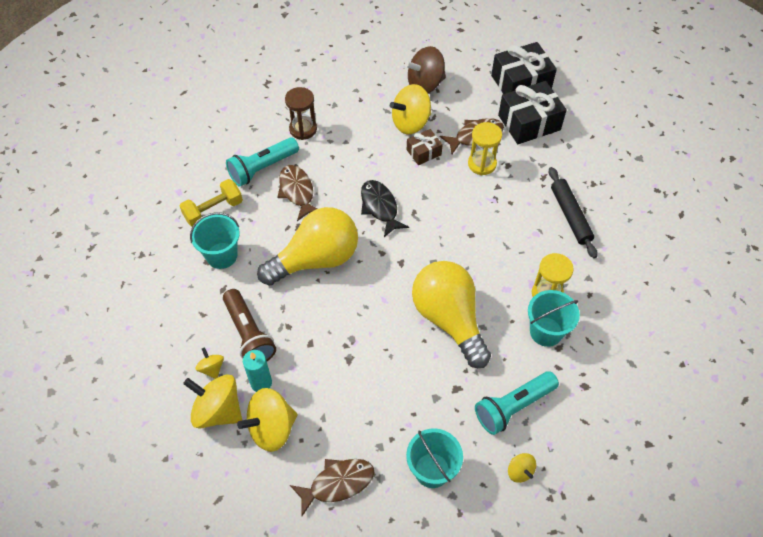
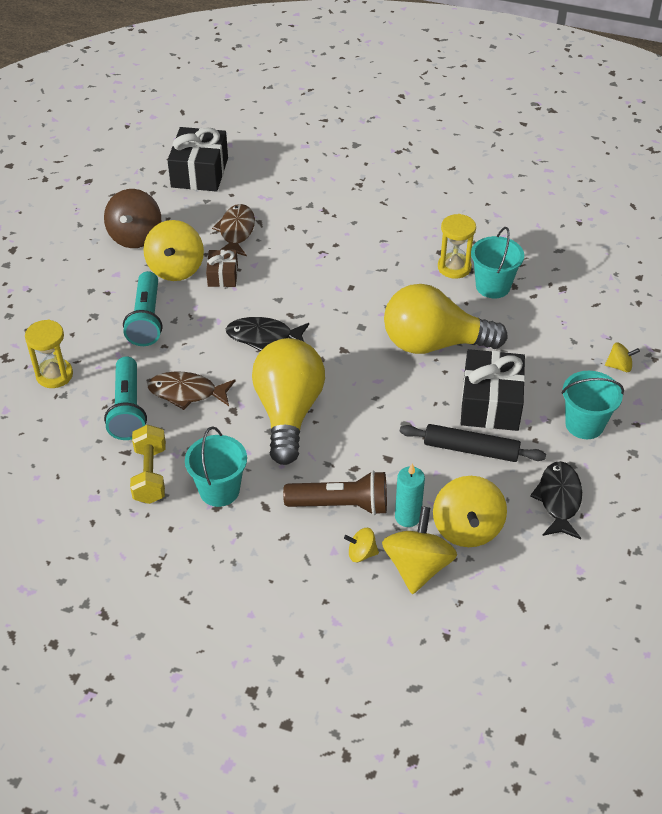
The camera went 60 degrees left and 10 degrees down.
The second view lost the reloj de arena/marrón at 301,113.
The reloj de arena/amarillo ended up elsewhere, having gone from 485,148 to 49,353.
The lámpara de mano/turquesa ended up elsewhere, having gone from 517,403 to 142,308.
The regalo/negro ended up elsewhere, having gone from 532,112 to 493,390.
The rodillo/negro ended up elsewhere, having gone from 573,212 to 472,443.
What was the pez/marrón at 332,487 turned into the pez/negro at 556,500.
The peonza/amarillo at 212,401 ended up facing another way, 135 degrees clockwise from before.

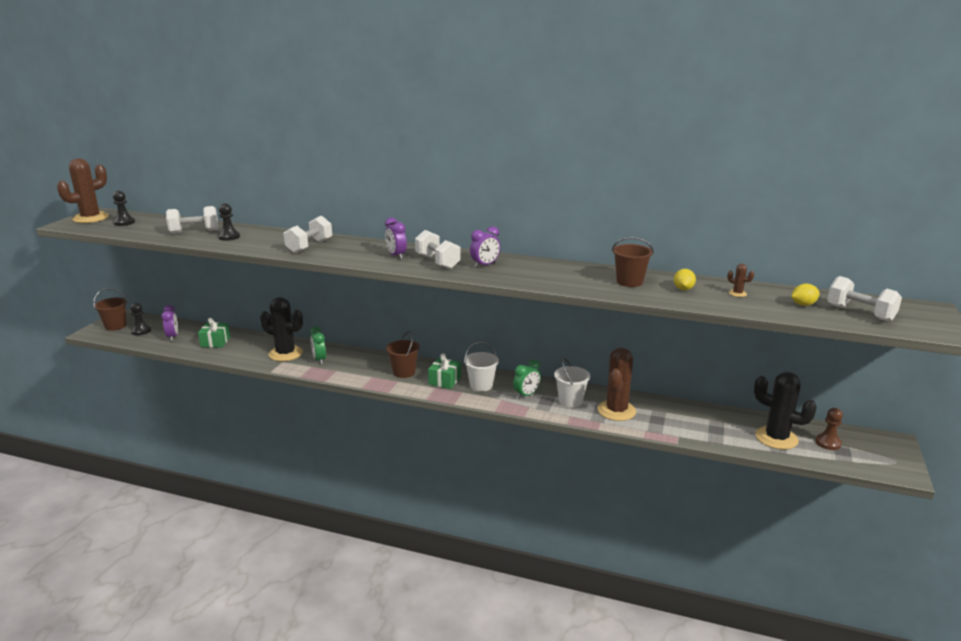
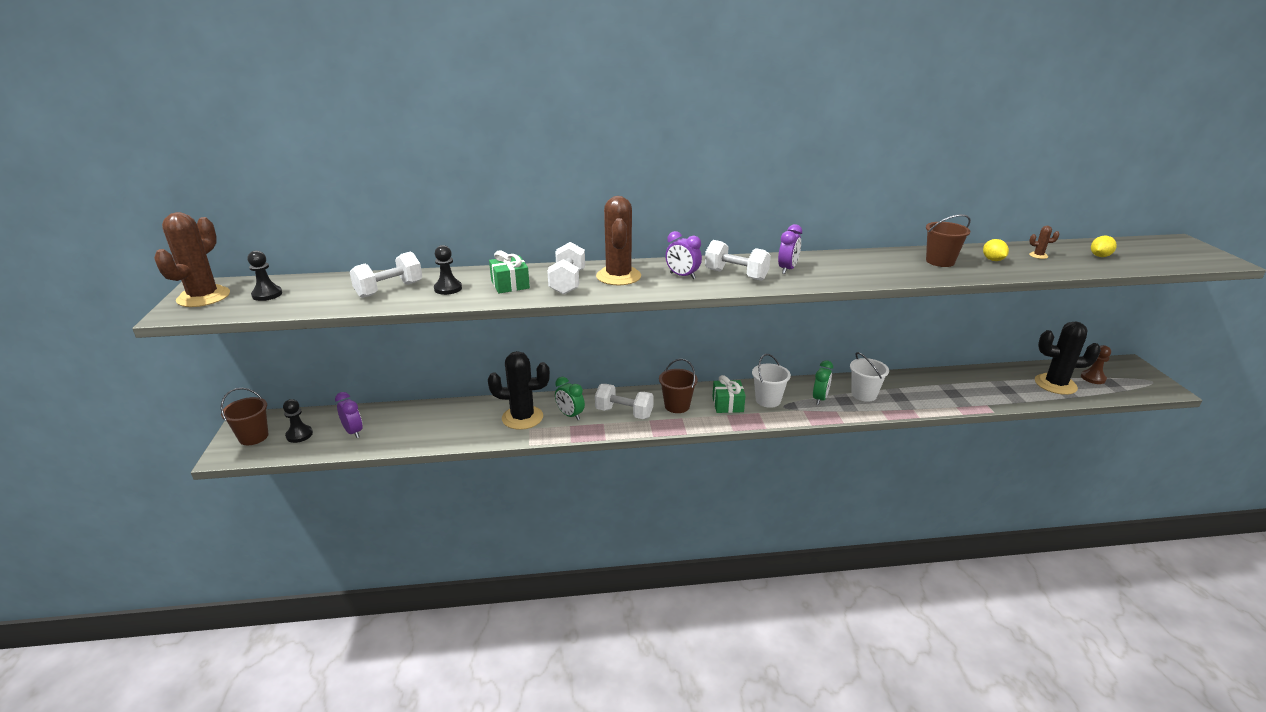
The camera went 25 degrees left and 5 degrees up.
The regalo/verde ended up elsewhere, having gone from 214,333 to 509,272.
The cactus/marrón ended up elsewhere, having gone from 616,384 to 618,240.
The mancuerna/blanco ended up elsewhere, having gone from 864,299 to 624,401.

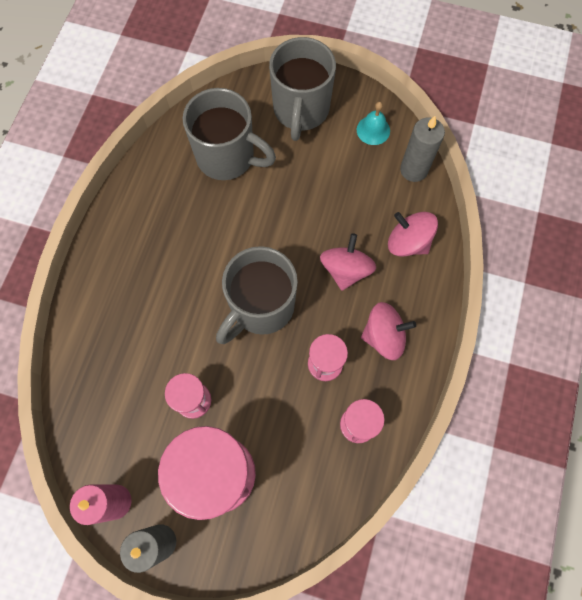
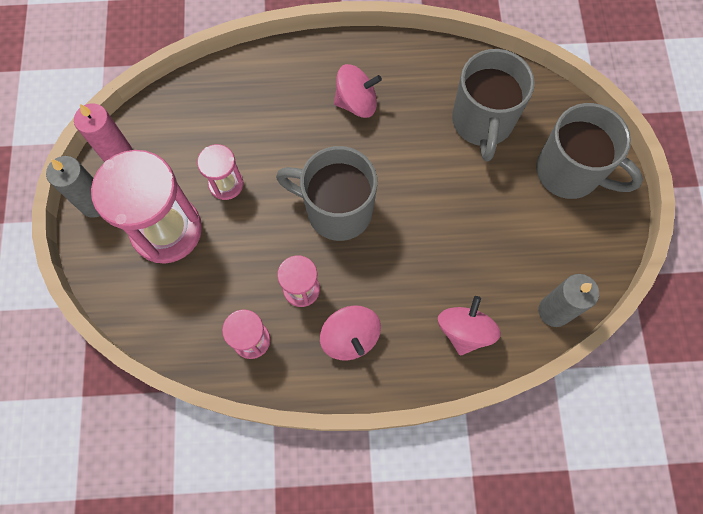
The camera went 70 degrees right and 0 degrees up.
The second view lost the campana/turquesa at 373,123.
The peonza/rosa ended up elsewhere, having gone from 348,262 to 358,91.
The taza/gris at 302,89 ended up facing another way, 135 degrees counterclockwise from before.

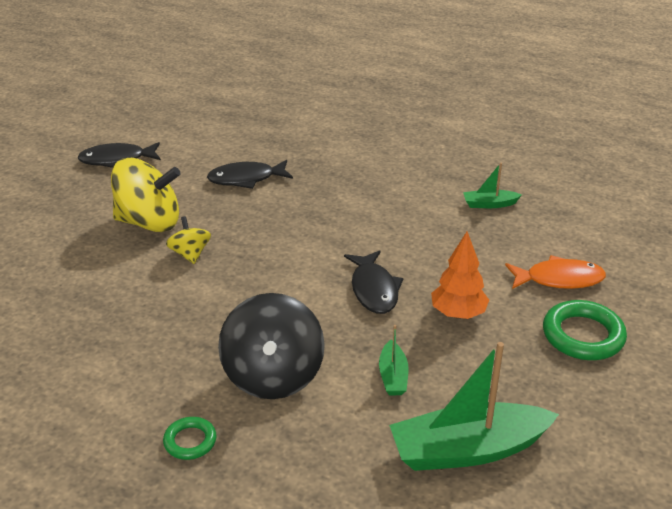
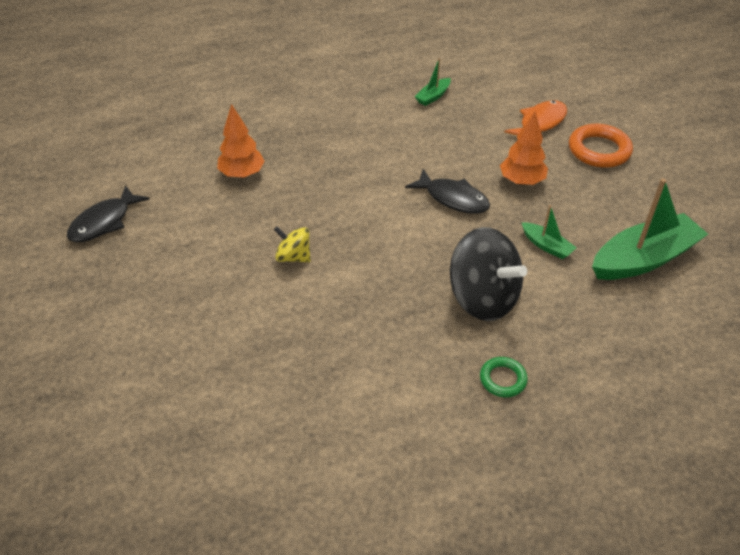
The camera went 45 degrees left and 10 degrees up.
The second view lost the peonza/amarillo at 146,195.
Where the pez/negro stood at 250,174, the árbol/naranja came to stand at 241,141.
What was the anillo/verde at 585,330 turned into the anillo/naranja at 601,146.
The barco/verde at 474,406 ended up facing another way, 150 degrees counterclockwise from before.

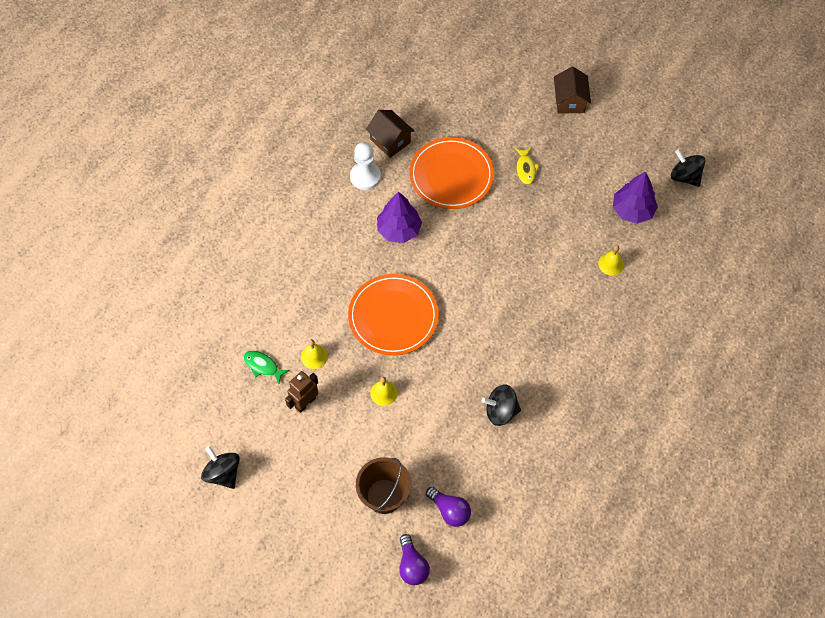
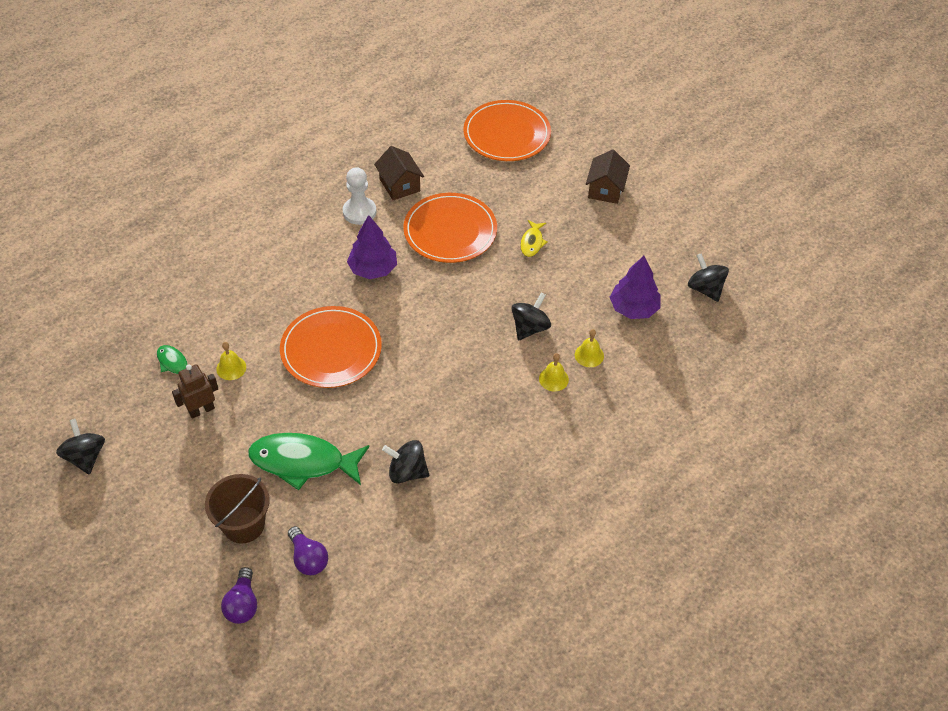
The camera went 15 degrees right and 10 degrees down.
The second view gained the pez/verde at 308,461.
The second view gained the plato/naranja at 507,130.
The second view gained the peonza/negro at 531,316.
The campana/amarillo ended up elsewhere, having gone from 384,391 to 554,372.

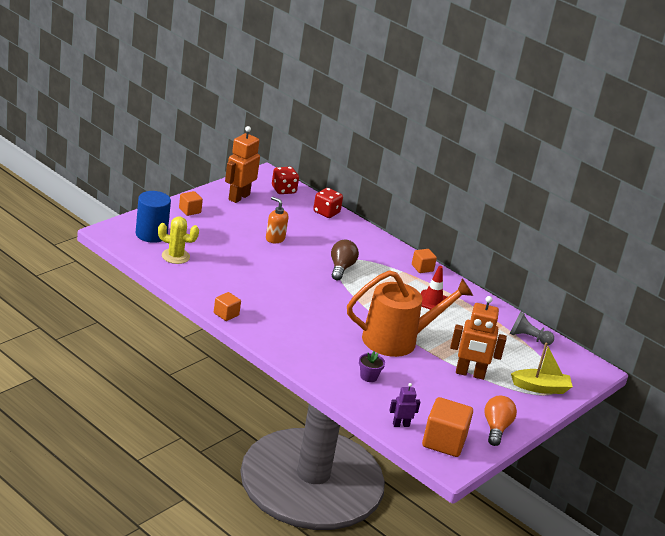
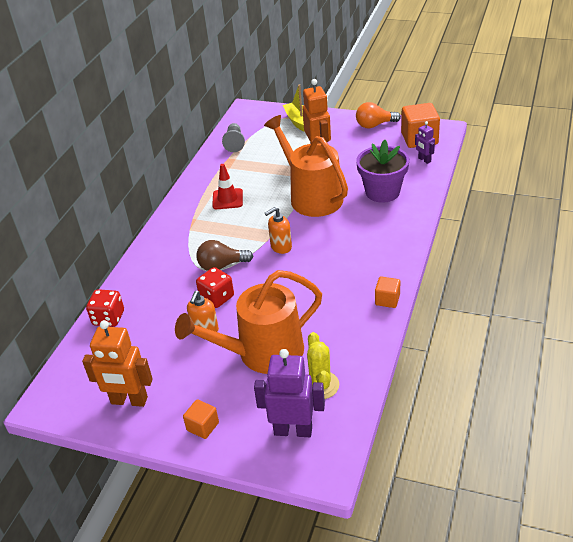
The camera went 105 degrees left and 10 degrees up.
The second view lost the cubo/naranja at 424,261.
The second view gained the regadera/naranja at 248,322.
The second view gained the dispensador de jabón/naranja at 278,230.
The dado/rojo ended up elsewhere, having gone from 285,180 to 215,287.
Where the cilindro/azul stood at 153,217, the robot/morado came to stand at 289,393.
The size of the maceta/morado at 372,366 changed by a factor of 2.11.

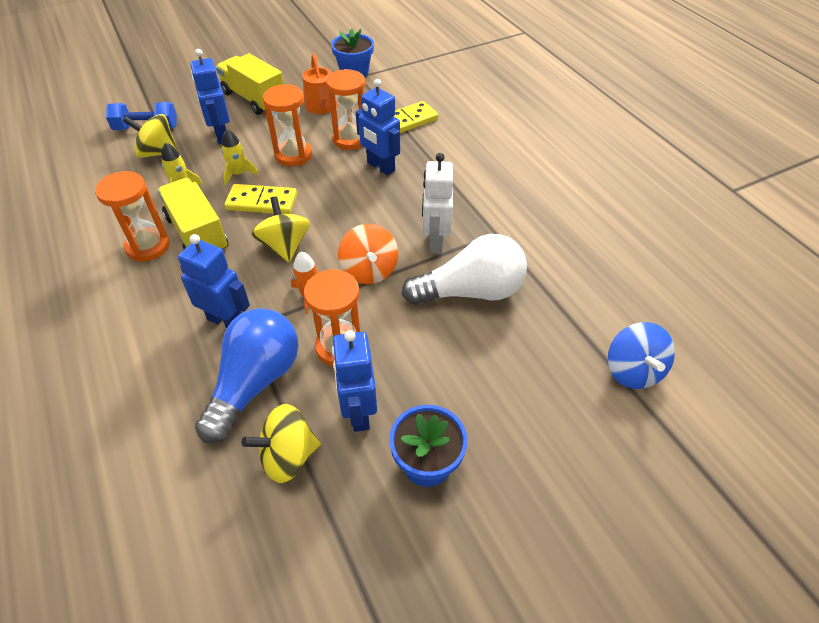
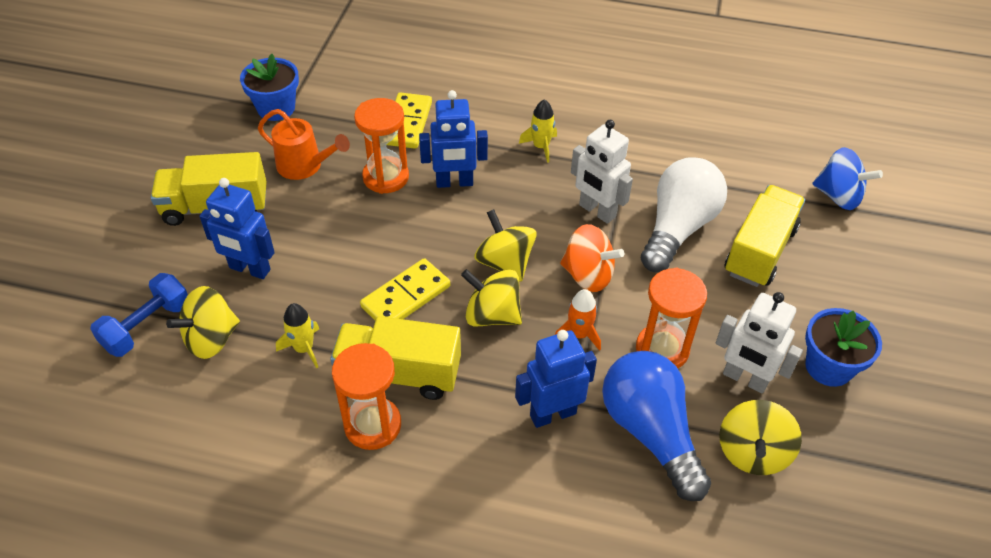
The camera went 50 degrees left and 0 degrees up.
The second view lost the reloj de arena/naranja at 287,125.
The second view gained the peonza/amarillo at 505,245.
The second view gained the camión/amarillo at 765,236.
The cohete/amarillo ended up elsewhere, having gone from 240,157 to 538,131.
What was the robot/azul at 354,381 turned into the robot/blanco at 759,342.

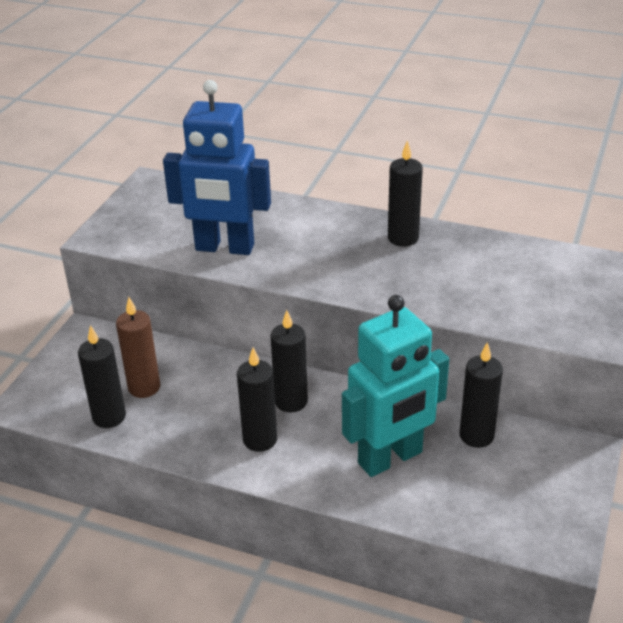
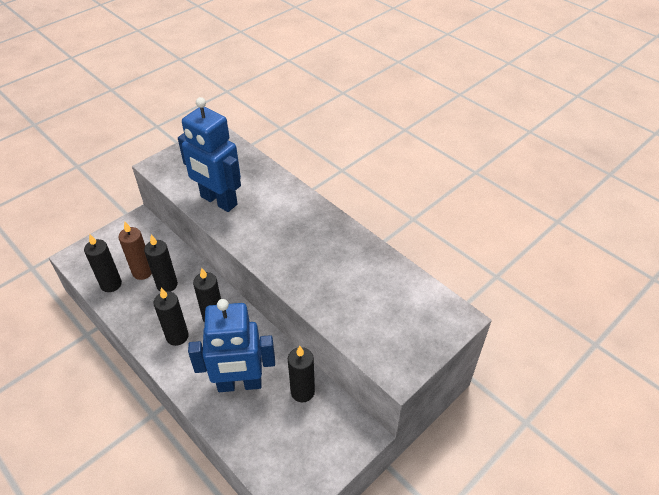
The camera went 25 degrees right and 10 degrees up.
The vela/negro ended up elsewhere, having gone from 405,194 to 161,263.
What was the robot/turquesa at 395,386 turned into the robot/azul at 231,345.

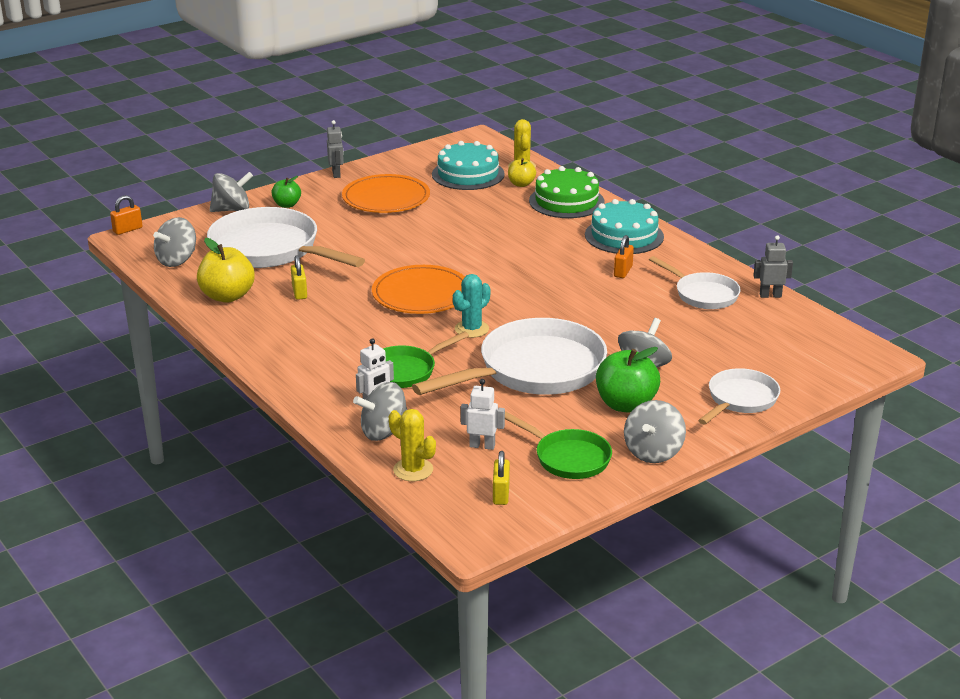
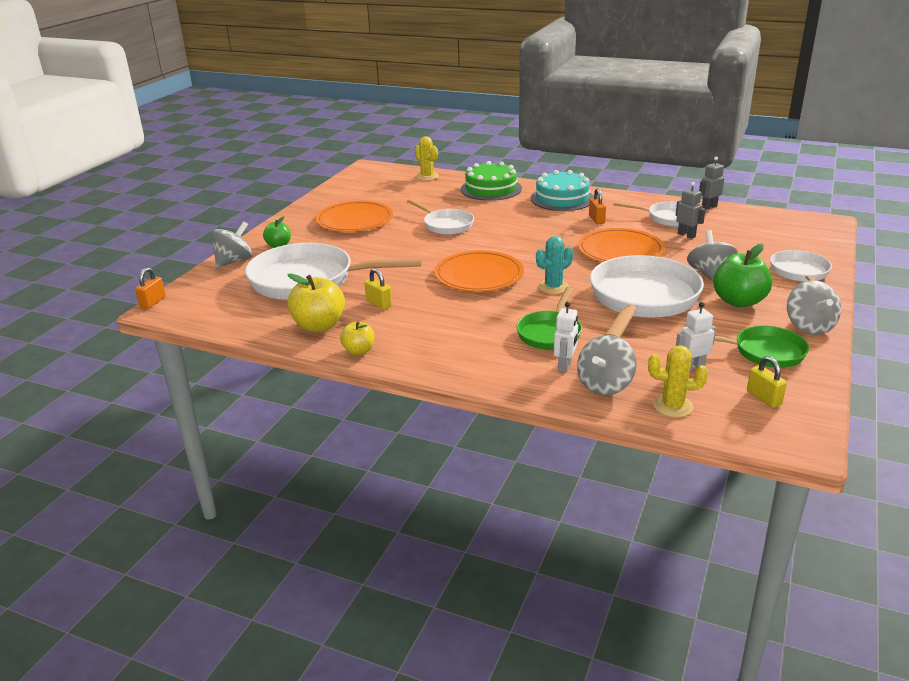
The camera went 30 degrees left and 0 degrees up.
The second view lost the peonza/gris at 174,242.
The second view lost the tarta/turquesa at 468,165.
The second view gained the sartén/blanco at 440,217.
The second view gained the plato/naranja at 621,245.
The robot/gris ended up elsewhere, having gone from 335,149 to 691,210.
The manzana/amarillo ended up elsewhere, having gone from 522,172 to 357,338.
The cactus/turquesa at 472,306 ended up facing another way, 45 degrees clockwise from before.

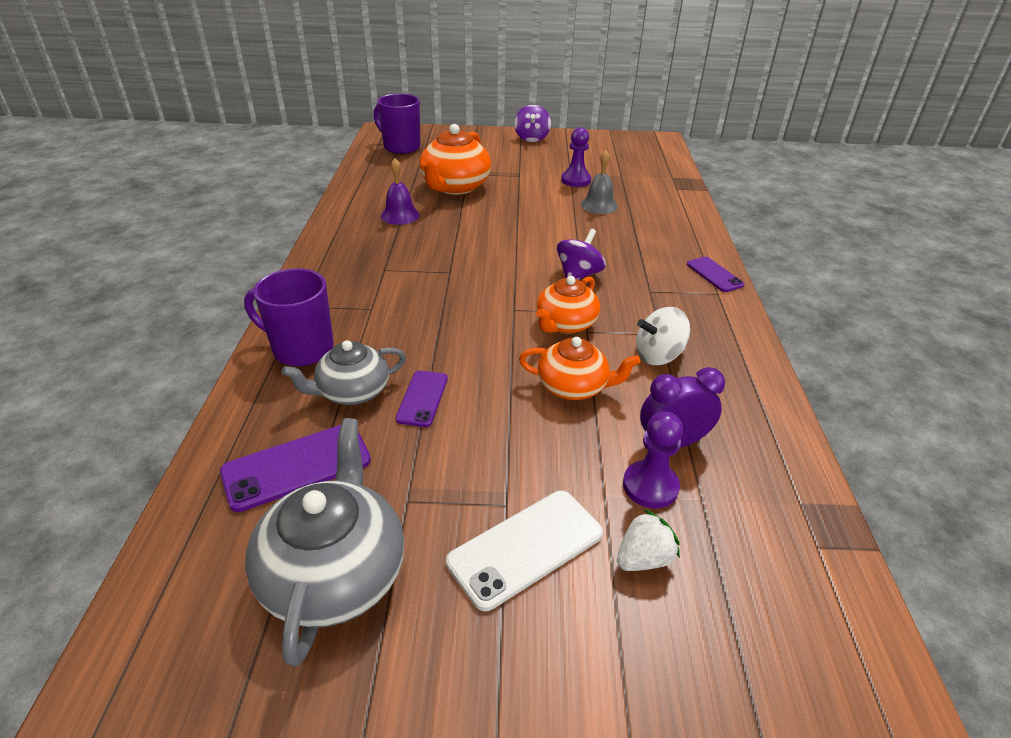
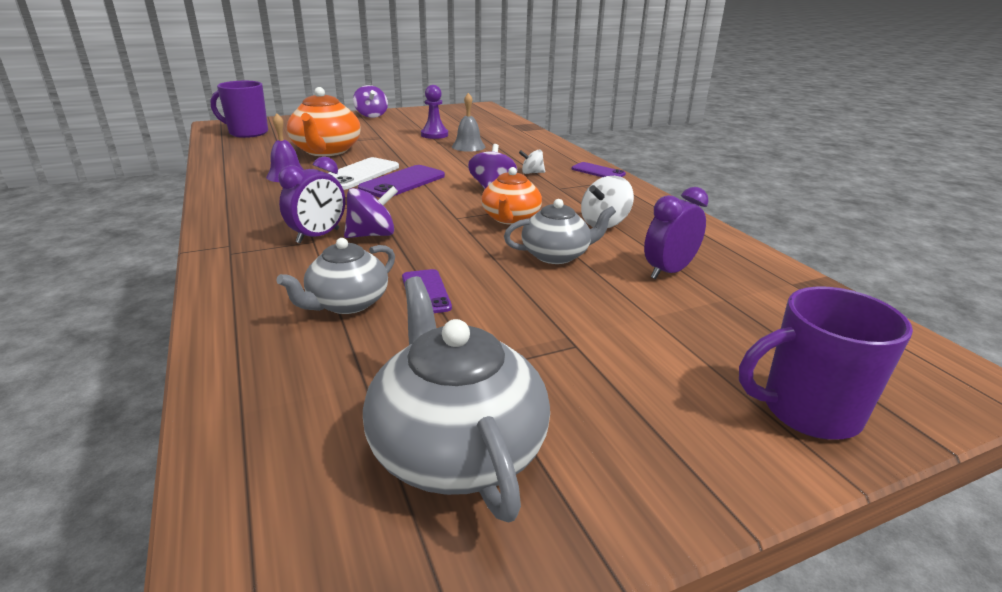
The camera went 25 degrees left and 10 degrees down.
The second view lost the fresa/blanco at 648,540.
The second view lost the peón/morado at 653,459.
The second view gained the despertador/morado at 312,199.
The second view gained the peonza/morado at 371,212.
The second view gained the peonza/blanco at 532,162.
The móvil/morado ended up elsewhere, having gone from 295,468 to 401,181.
The taza/morado ended up elsewhere, having gone from 289,317 to 826,363.
The móvil/blanco ended up elsewhere, having gone from 524,551 to 363,173.
What was the tetera/naranja at 580,368 turned into the tetera/gris at 560,231.

